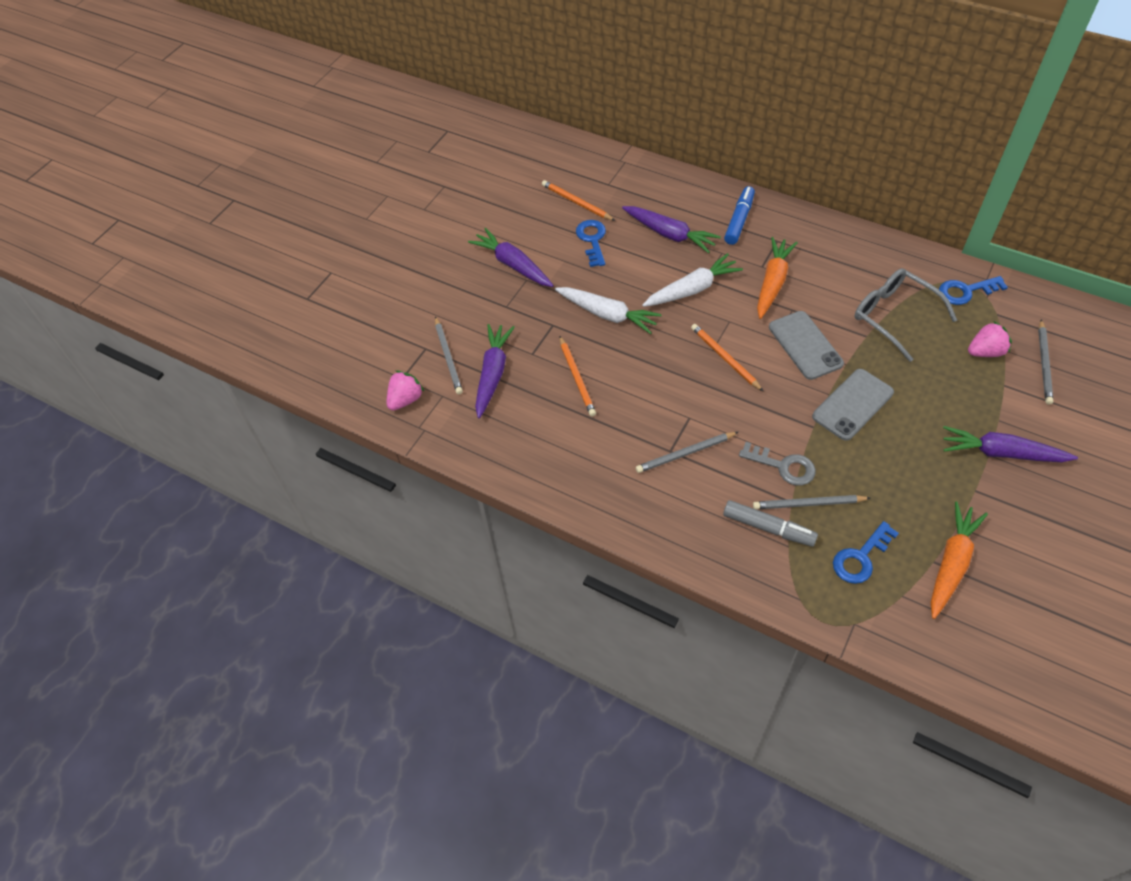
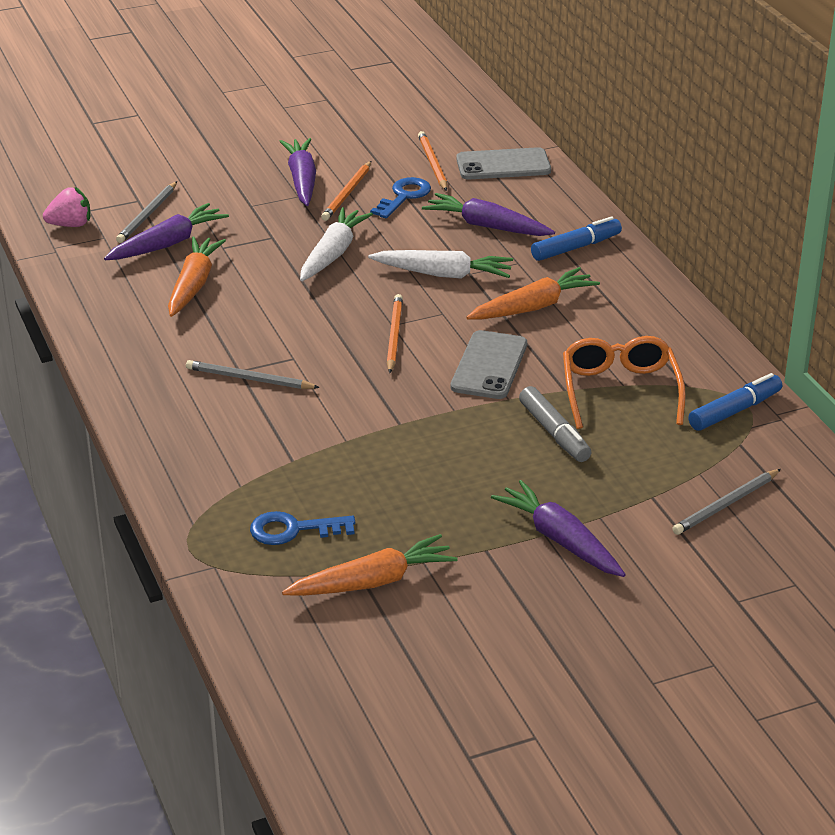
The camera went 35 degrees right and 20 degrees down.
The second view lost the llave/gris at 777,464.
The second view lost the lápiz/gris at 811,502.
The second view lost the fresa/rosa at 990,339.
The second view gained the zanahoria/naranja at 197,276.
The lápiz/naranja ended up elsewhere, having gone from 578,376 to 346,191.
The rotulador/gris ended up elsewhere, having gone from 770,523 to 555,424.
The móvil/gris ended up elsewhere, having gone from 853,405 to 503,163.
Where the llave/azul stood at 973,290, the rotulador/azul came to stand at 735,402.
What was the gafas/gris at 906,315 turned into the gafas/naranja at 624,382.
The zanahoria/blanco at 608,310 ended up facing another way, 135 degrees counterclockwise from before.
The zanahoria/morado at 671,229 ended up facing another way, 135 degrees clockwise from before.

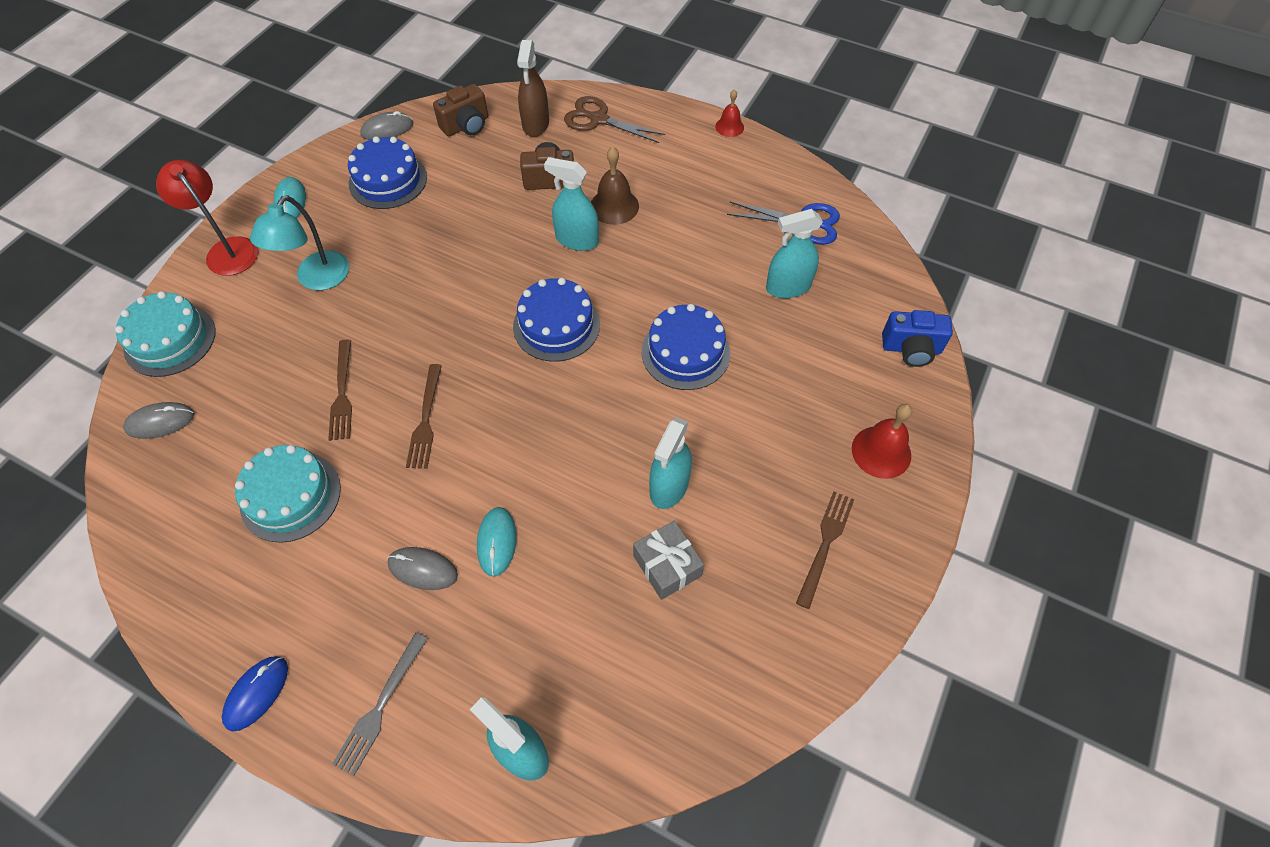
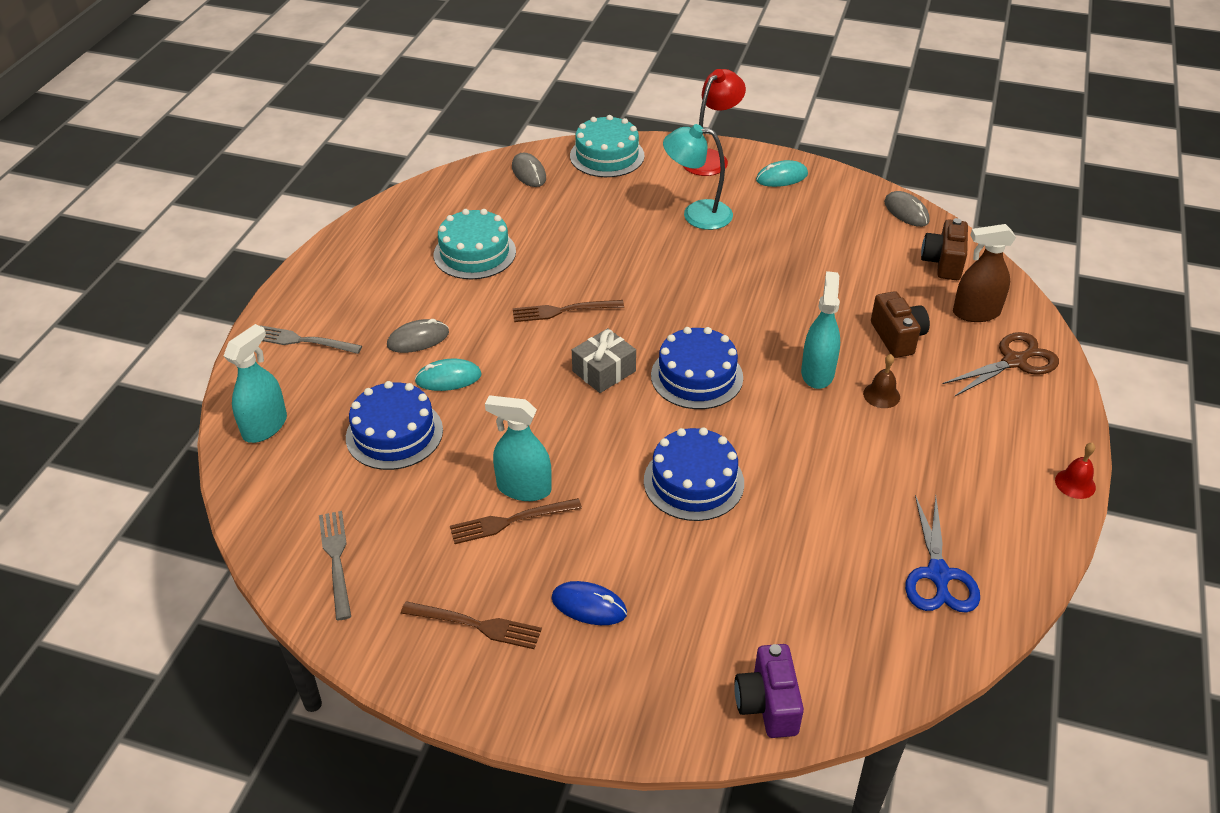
The camera went 80 degrees right and 15 degrees down.
The second view lost the pulverizador/turquesa at 794,253.
The second view lost the campana/rojo at 882,441.
The second view gained the tenedor/gris at 335,565.
The ratón/azul ended up elsewhere, having gone from 255,694 to 589,603.
The tenedor/marrón ended up elsewhere, having gone from 340,390 to 516,521.
The tarta/azul ended up elsewhere, having gone from 387,172 to 394,425.
The regalo/gris ended up elsewhere, having gone from 668,560 to 604,360.
What was the cámara/azul at 917,338 turned into the cámara/morado at 769,691.
The ratón/gris at 422,568 ended up facing another way, 60 degrees clockwise from before.
The cámara/marrón at 460,110 ended up facing another way, 60 degrees clockwise from before.
The tijeras/marrón at 614,119 ended up facing another way, 45 degrees clockwise from before.
The size of the campana/marrón at 615,186 changed by a factor of 0.63.

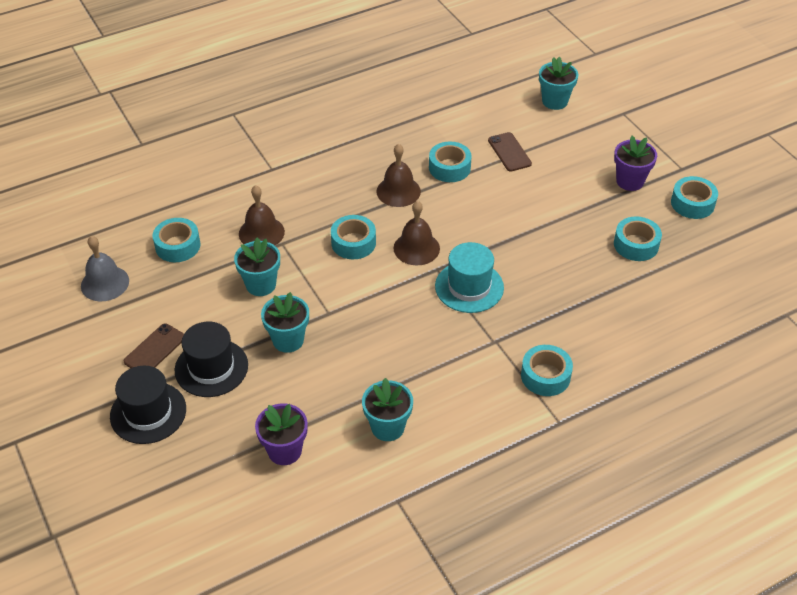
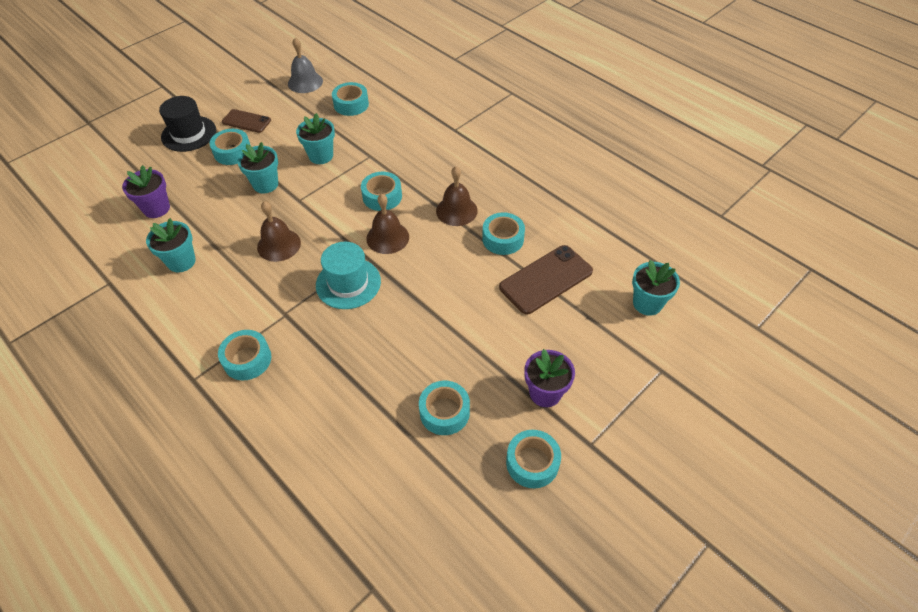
The camera went 75 degrees right and 5 degrees up.
The campana/marrón ended up elsewhere, having gone from 262,215 to 279,231.
Where the sombrero/negro stood at 211,359, the cinta adhesiva/turquesa came to stand at 230,147.
The size of the móvil/marrón at 510,152 changed by a factor of 1.63.

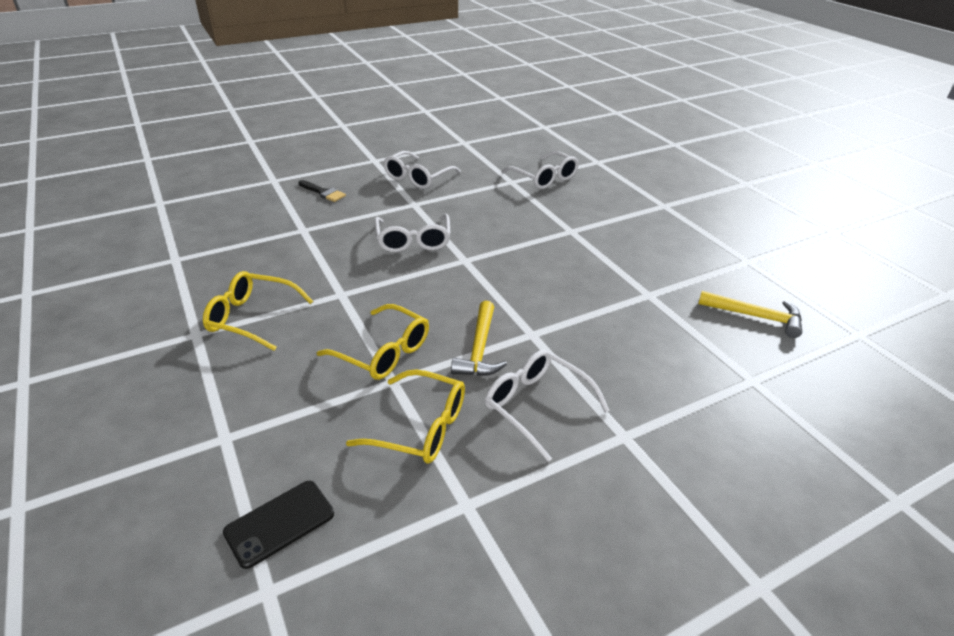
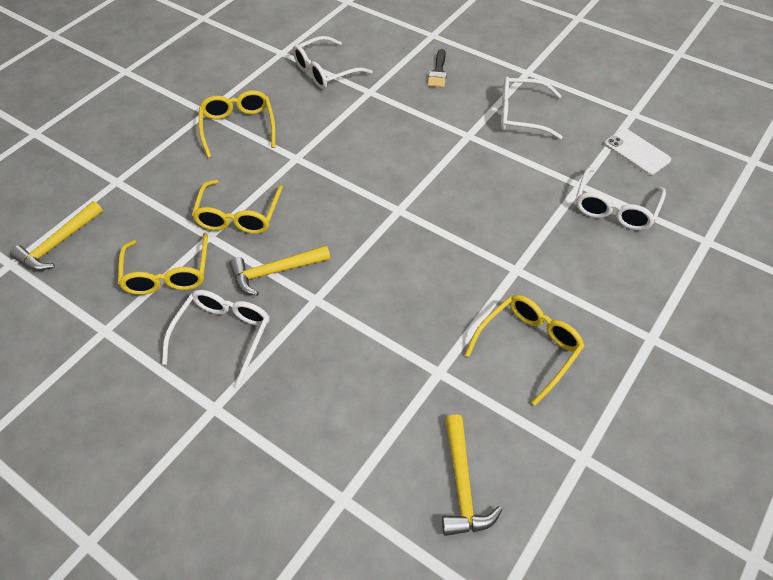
The camera went 65 degrees right and 15 degrees up.
The second view gained the gafas/amarillo at 525,350.
The second view gained the móvil/blanco at 637,152.
The gafas/blanco ended up elsewhere, having gone from 413,233 to 332,62.
Where the móvil/negro stood at 278,525, the martillo/amarillo came to stand at 56,236.

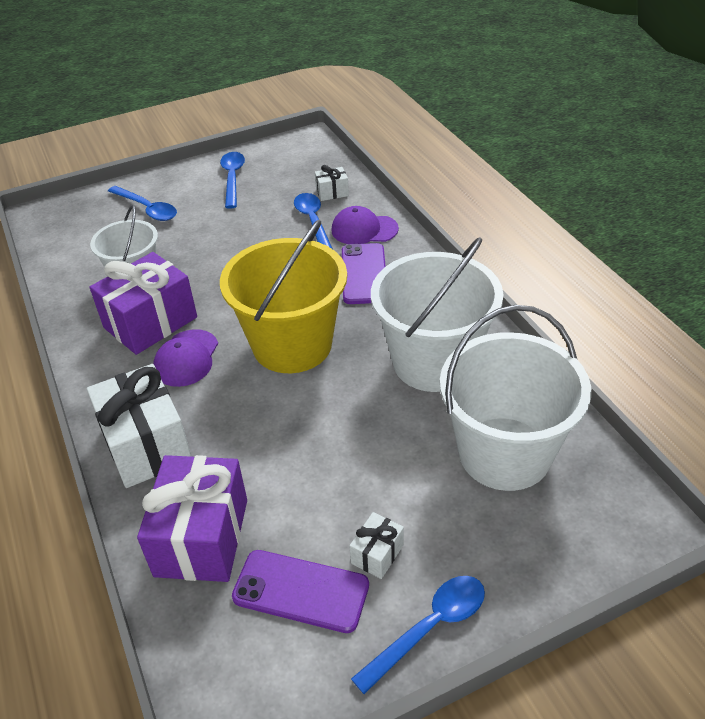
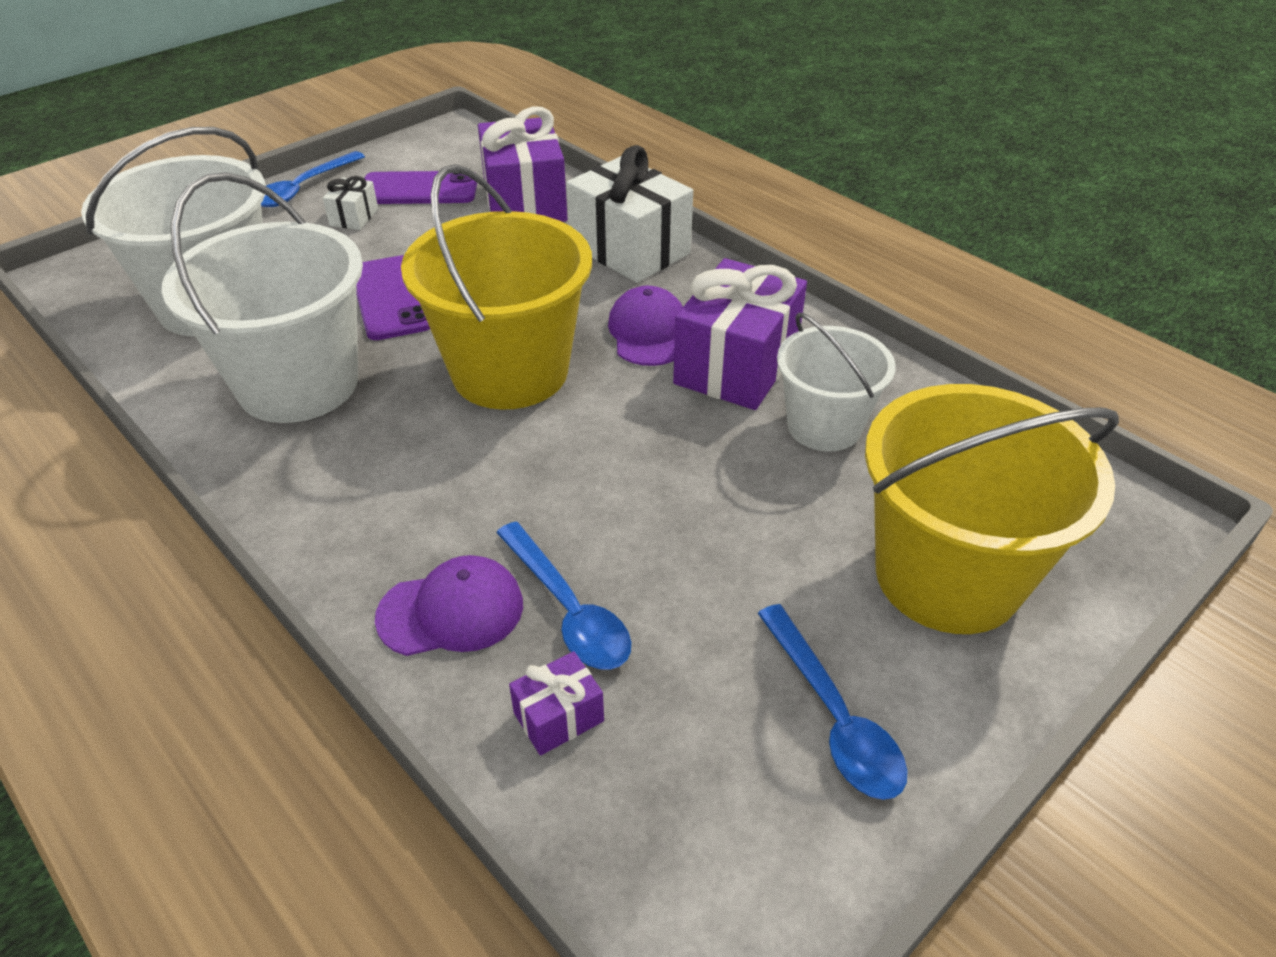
The camera went 160 degrees right and 0 degrees up.
The móvil/morado ended up elsewhere, having gone from 364,273 to 393,297.
Where the cuchara/azul stood at 142,203, the balde/amarillo came to stand at 992,509.
What was the regalo/blanco at 332,183 turned into the regalo/morado at 556,703.

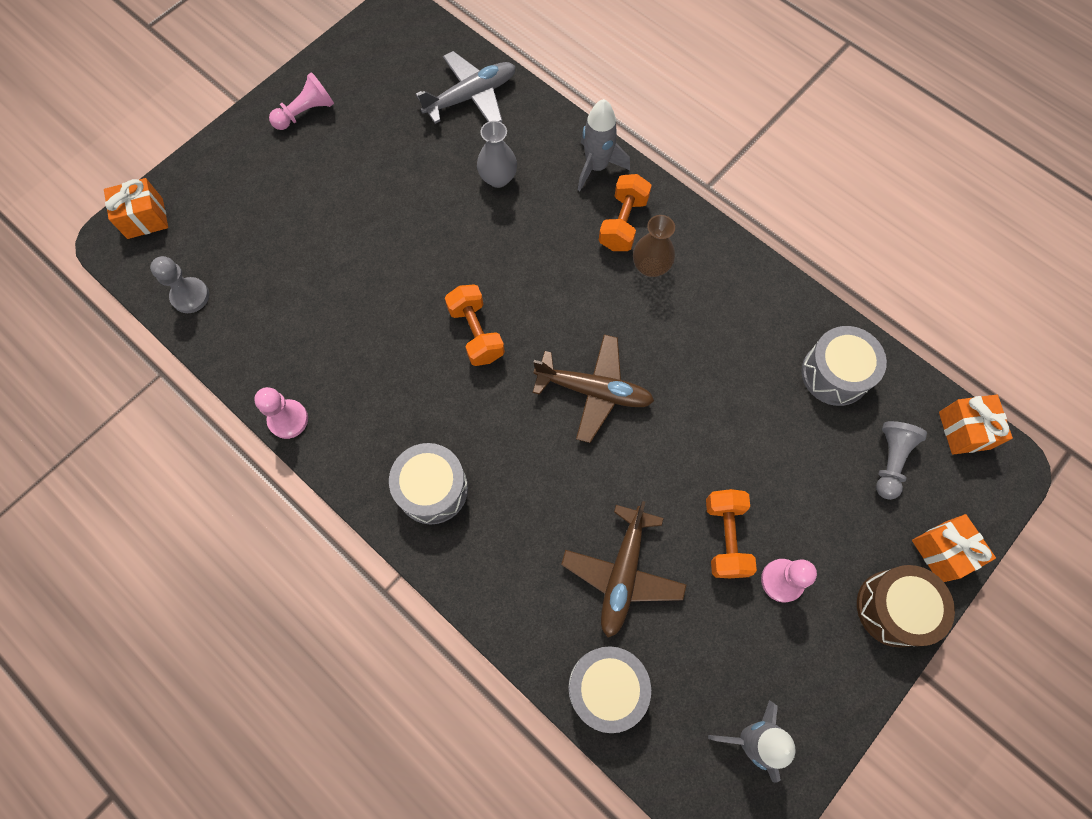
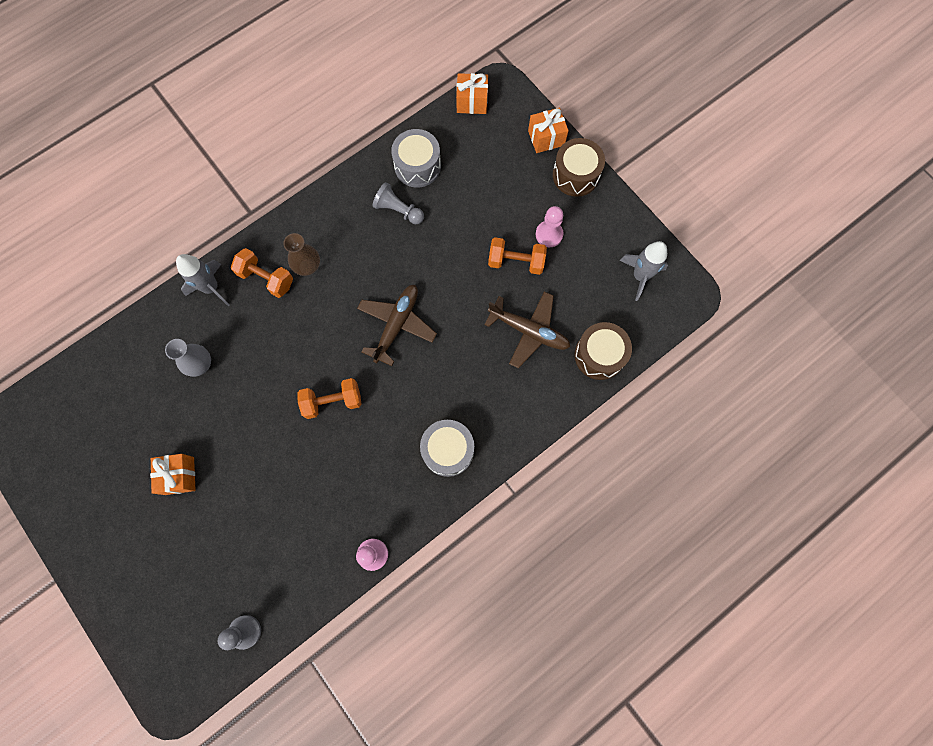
The camera went 80 degrees left and 5 degrees up.
The second view lost the peón/rosa at 301,101.
The second view lost the avión/gris at 466,87.
The regalo/naranja ended up elsewhere, having gone from 136,208 to 172,474.
The peón/gris ended up elsewhere, having gone from 901,460 to 398,203.
What was the tambor/gris at 609,689 turned into the tambor/marrón at 603,351.

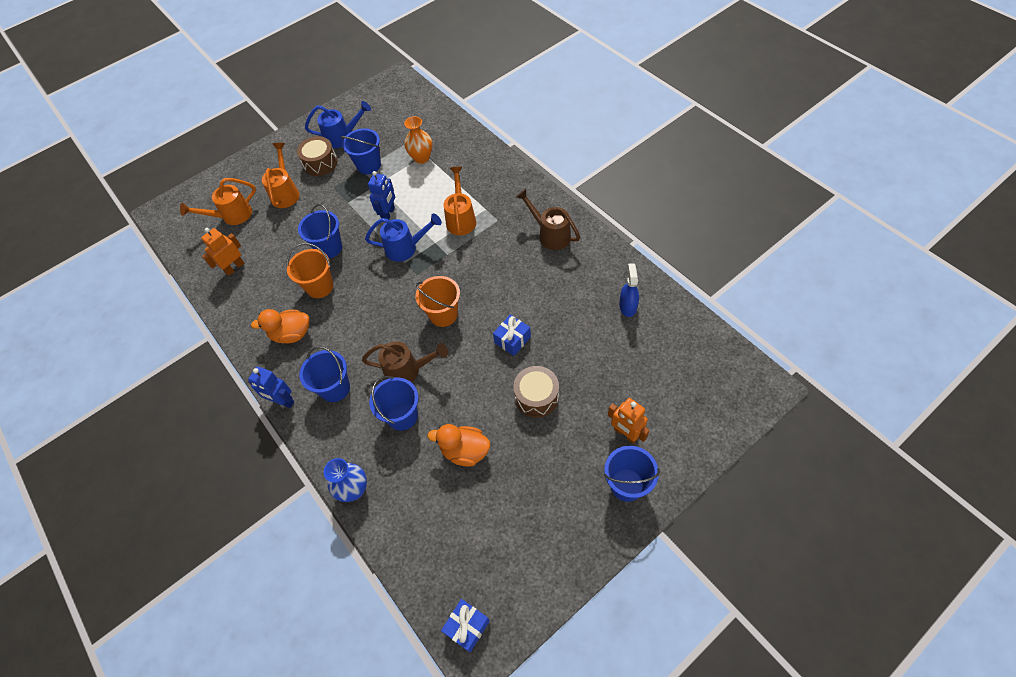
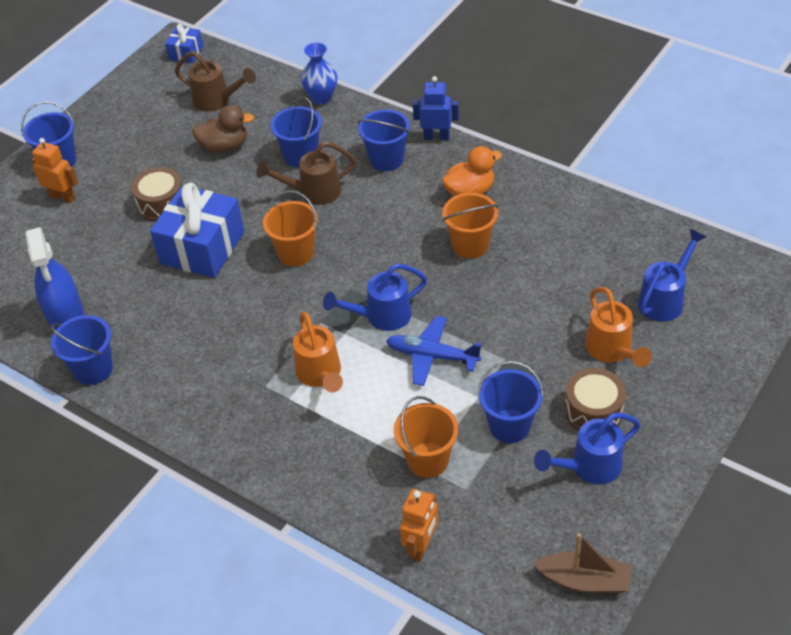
The camera went 160 degrees right and 10 degrees down.
The second view gained the barco/marrón at 582,563.
The robot/naranja ended up elsewhere, having gone from 222,252 to 419,525.
The balde/azul ended up elsewhere, having gone from 320,231 to 82,350.
The regadera/marrón ended up elsewhere, having gone from 548,219 to 215,81.
Where the robot/azul stood at 381,195, the avión/azul came to stand at 434,351.
Where the florero/naranja stood at 418,140, the balde/naranja came to stand at 426,437.
What was the regadera/naranja at 218,201 turned into the regadera/azul at 672,275.
What was the pato/naranja at 458,445 turned into the pato/marrón at 223,129.
The size of the regalo/azul at 512,335 changed by a factor of 2.01.
The size of the pulverizador/azul at 629,290 changed by a factor of 1.66.

